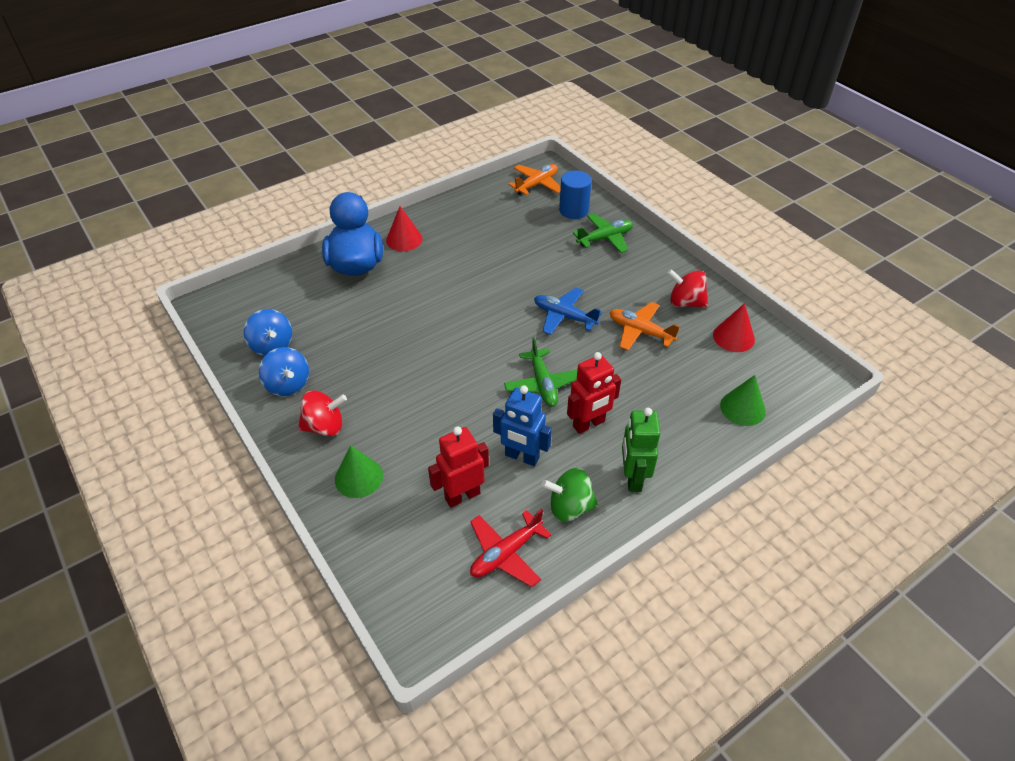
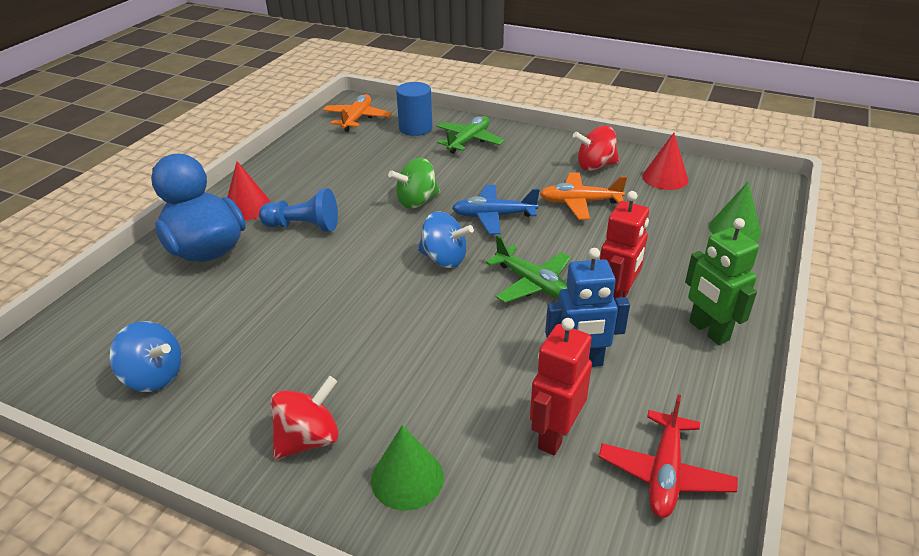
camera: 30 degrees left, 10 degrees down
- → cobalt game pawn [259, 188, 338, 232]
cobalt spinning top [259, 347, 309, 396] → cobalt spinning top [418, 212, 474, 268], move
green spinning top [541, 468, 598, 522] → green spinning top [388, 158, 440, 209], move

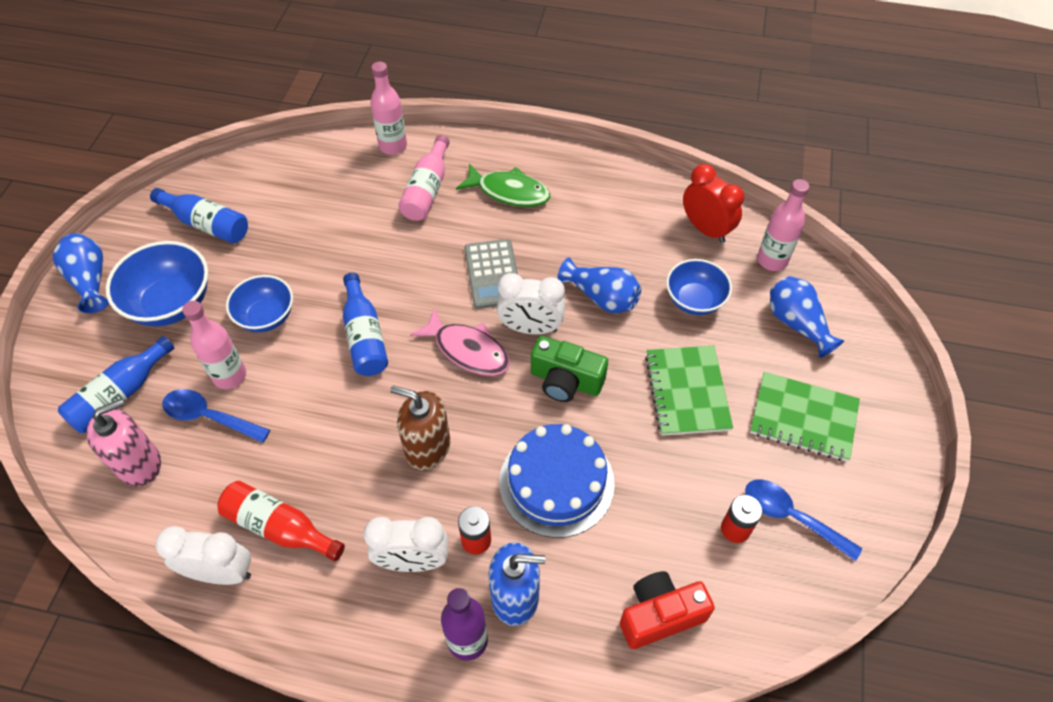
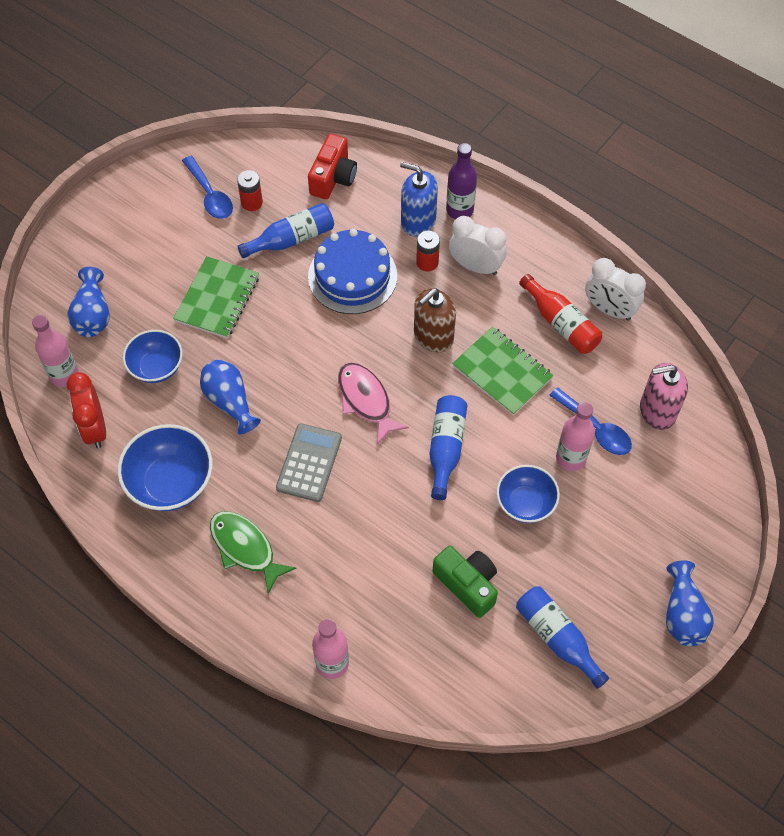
camera: 155 degrees left, 5 degrees up
pink flask [398, 135, 450, 221] → -
snow-white clock [497, 273, 565, 335] → -
cobalt flask [58, 336, 174, 433] → cobalt flask [238, 203, 334, 258], move
cobalt serving bowl [106, 241, 208, 326] → cobalt serving bowl [118, 424, 212, 511], move
green photo camera [531, 336, 608, 402] → green photo camera [433, 546, 498, 618], move
green exercise book [750, 372, 860, 461] → green exercise book [452, 326, 554, 416], move
brown pump bottle [390, 386, 450, 470] → brown pump bottle [414, 288, 456, 352], 90 degrees clockwise
crimson photo camera [620, 571, 715, 649] → crimson photo camera [308, 134, 357, 199], 75 degrees counterclockwise

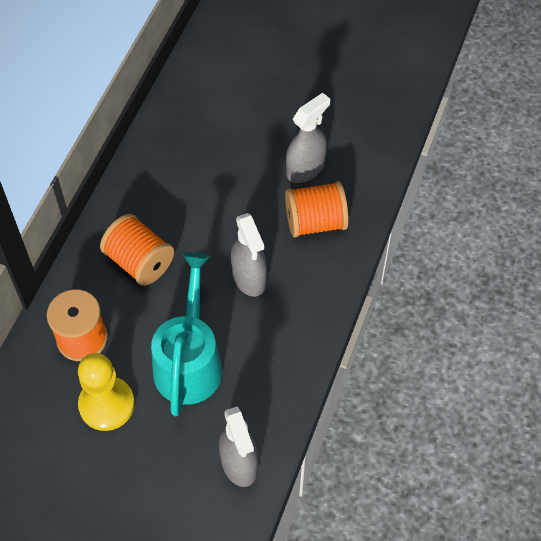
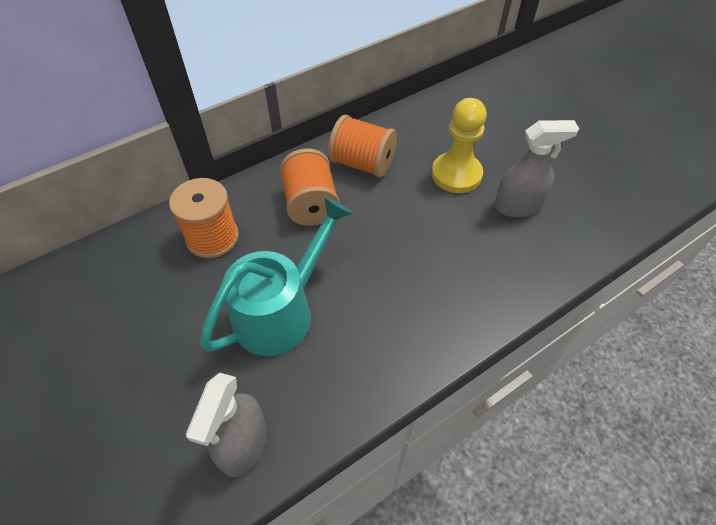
camera: 35 degrees right, 5 degrees down
ash-grey sprayer [231, 213, 267, 297] → -
golden game pawn [78, 353, 135, 431] → golden game pawn [432, 98, 487, 193], move
orange-coloured spool [285, 181, 349, 237] → orange-coloured spool [328, 115, 397, 177], move

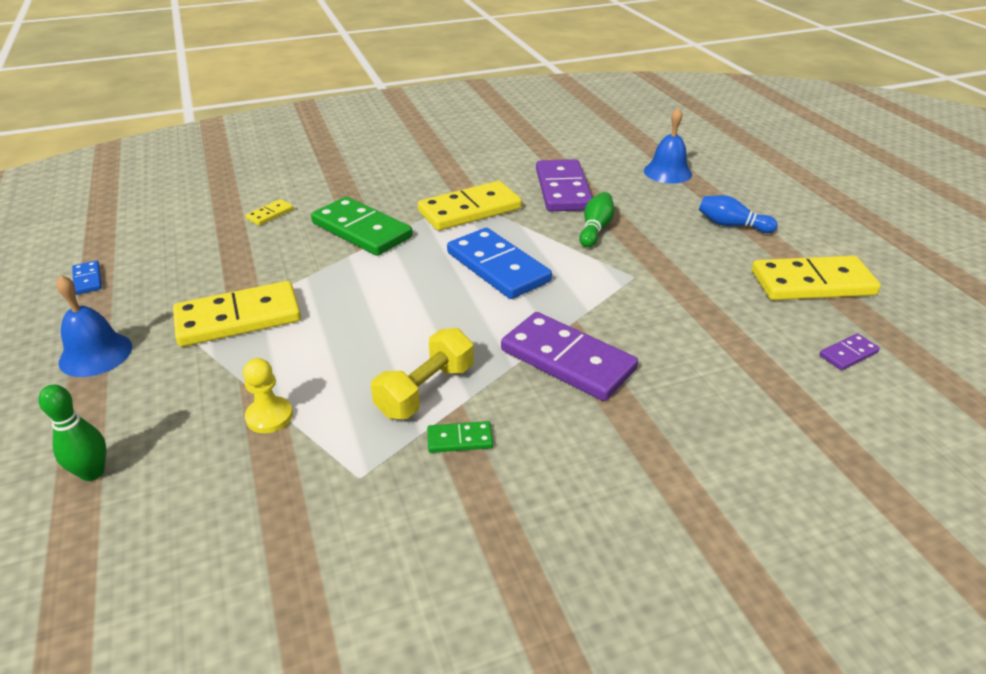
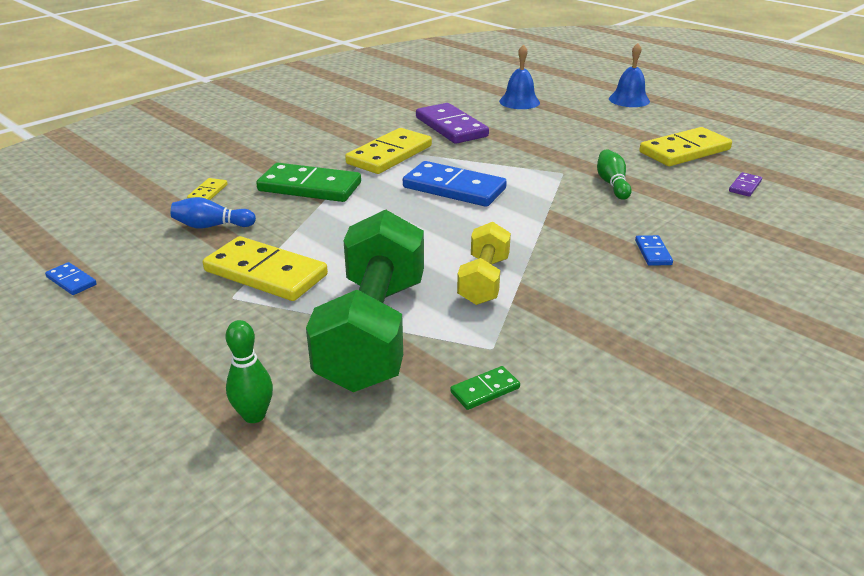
camera: 25 degrees left, 5 degrees down
purple domino tile [501, 312, 638, 401] → -
- → cobalt domino tile [635, 235, 673, 266]
cobalt school bell [56, 275, 132, 377] → cobalt school bell [609, 43, 650, 107], move
green domino tile [427, 421, 493, 453] → green domino tile [450, 366, 520, 410], move
green tenpin [579, 192, 614, 247] → green tenpin [597, 149, 632, 200], move
cobalt tenpin [699, 195, 778, 233] → cobalt tenpin [171, 197, 256, 229], move
golden game pawn [243, 358, 293, 434] → green free weight [306, 209, 424, 392]
golden domino tile [173, 281, 301, 347] → golden domino tile [203, 236, 328, 301], 75 degrees clockwise

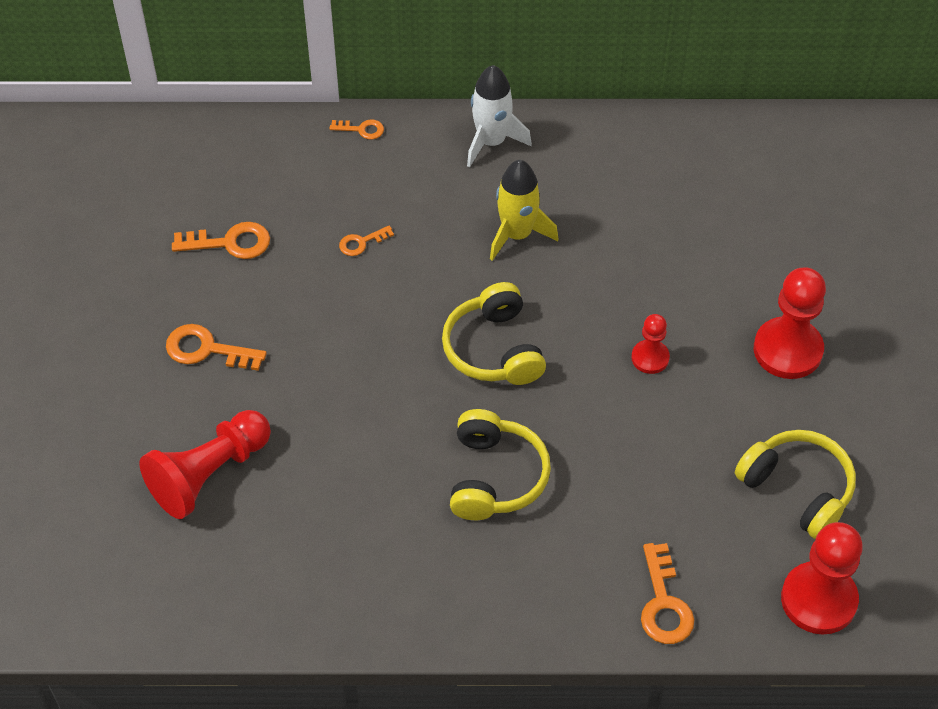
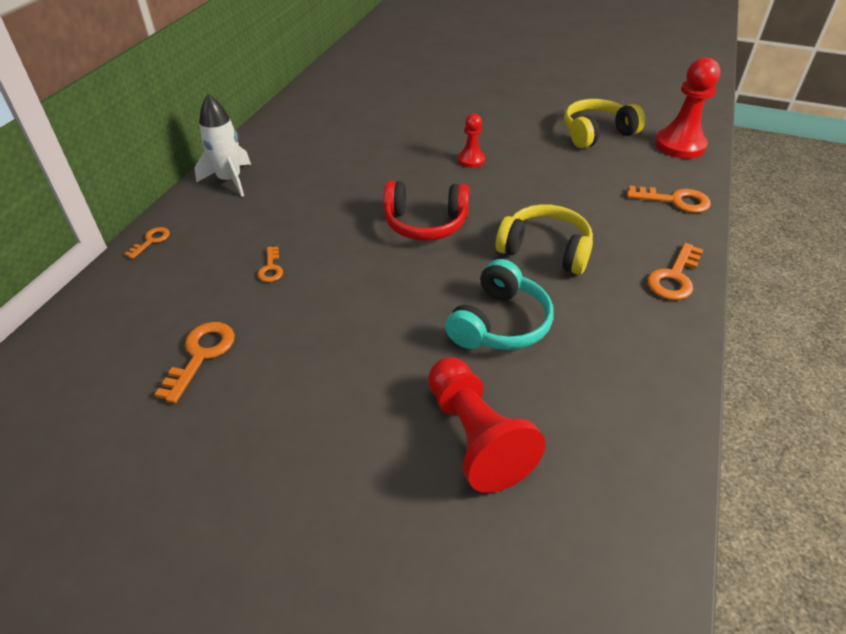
camera: 70 degrees left, 10 degrees down
golden rocket [490, 160, 559, 261] → -
crimson game pawn [754, 267, 826, 379] → -
- → teal headset [445, 259, 554, 350]
orange-coloured key [166, 324, 267, 371] → orange-coloured key [647, 243, 703, 300], move
golden headset [442, 282, 546, 385] → crimson headset [383, 181, 469, 241]

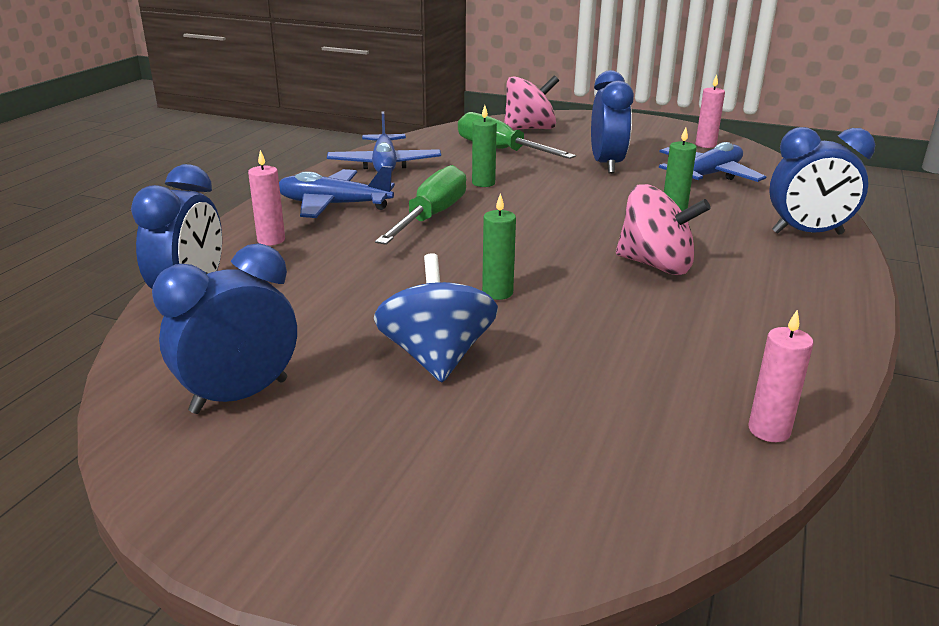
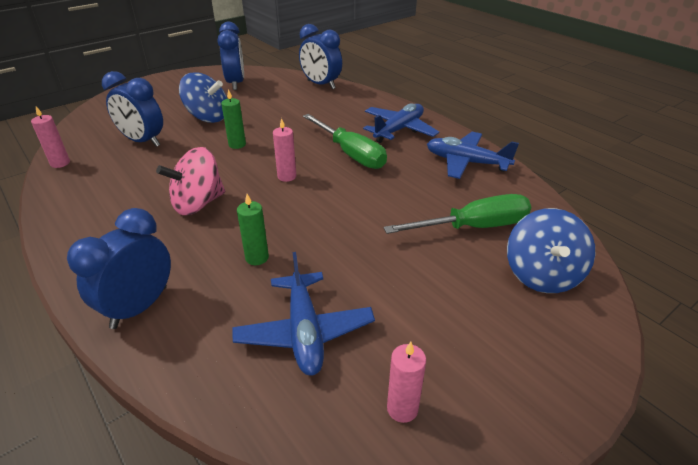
camera: 120 degrees right, 10 degrees up
green wax candle [472, 105, 497, 187] → -
pink wax candle [248, 150, 285, 246] → pink wax candle [273, 118, 296, 182], move
cobalt clock [591, 70, 634, 174] → cobalt clock [102, 71, 163, 147], move
pink spinning top [504, 75, 559, 130] → cobalt spinning top [507, 208, 595, 293]

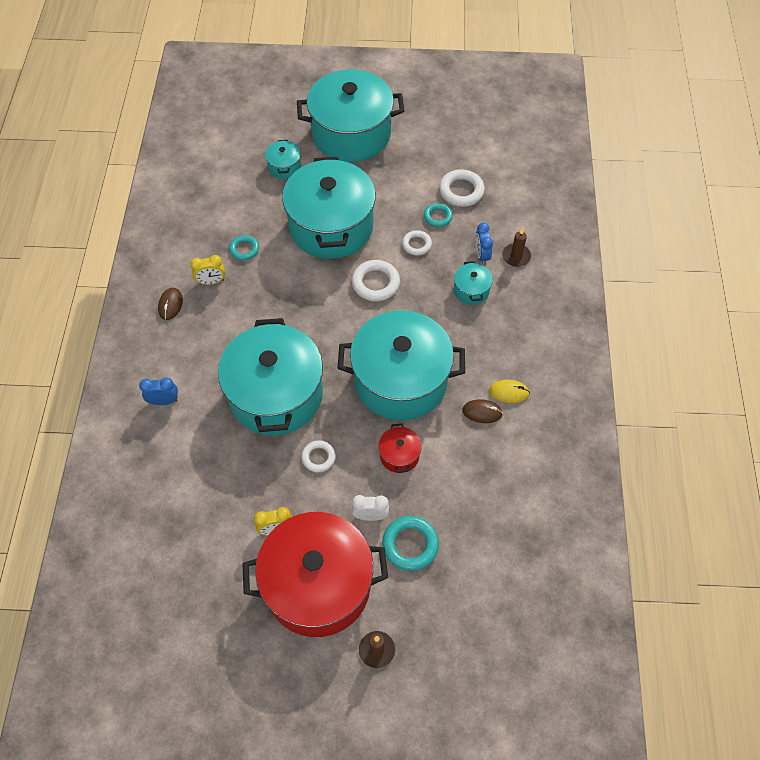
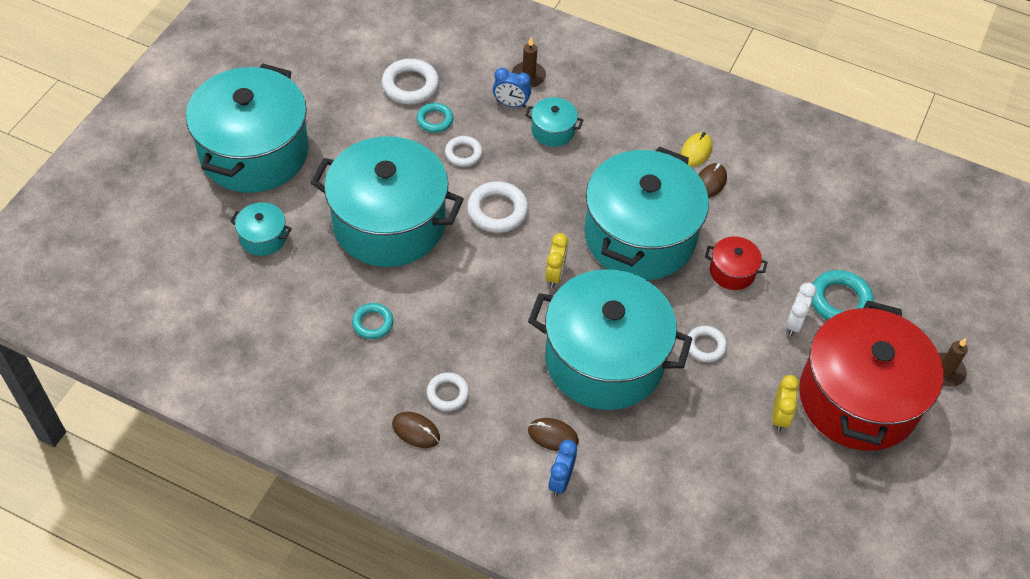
camera: 70 degrees left, 5 degrees down
- → snow-white hoop [427, 373, 469, 411]
- → brown PC mouse [528, 418, 579, 451]
golden clock [190, 255, 225, 285] → golden clock [545, 233, 568, 288], move

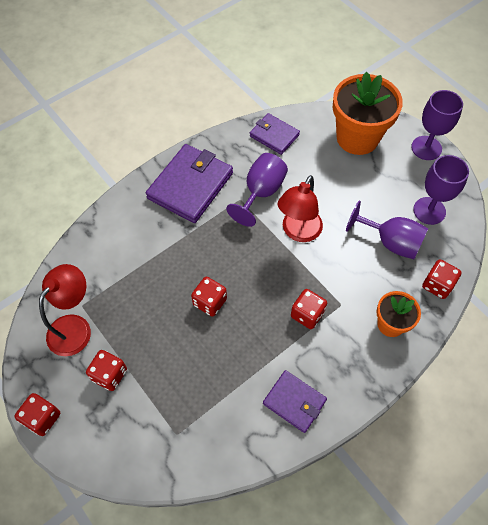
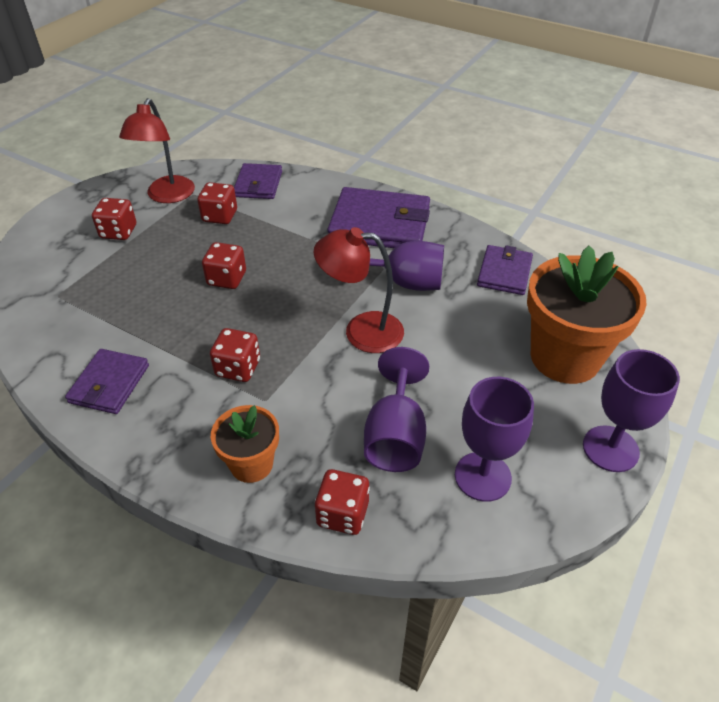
camera: 70 degrees right, 15 degrees down
- → purple wallet [234, 163, 282, 199]
crimson game die [14, 393, 60, 436] → crimson game die [197, 182, 237, 224], move
crimson desk lamp [39, 264, 91, 356] → crimson desk lamp [119, 98, 195, 203], 90 degrees clockwise

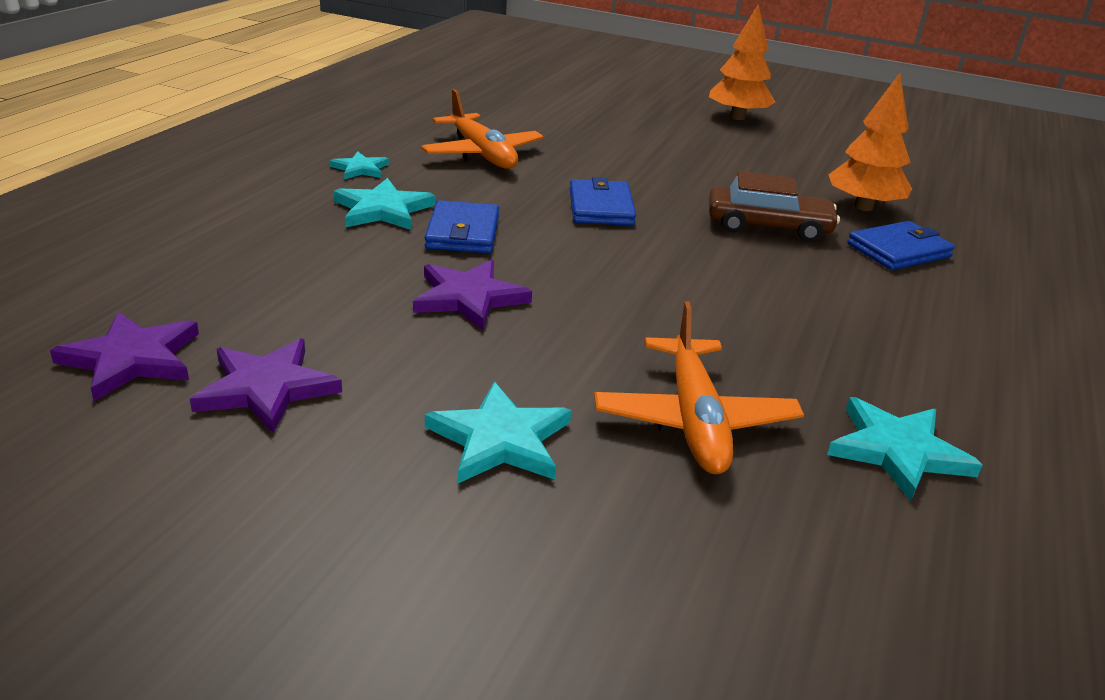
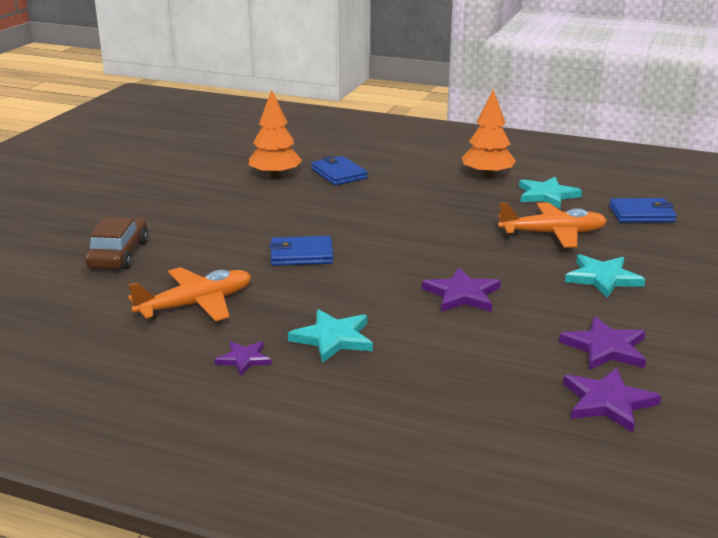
camera: 90 degrees left, 5 degrees down
cobalt wallet [425, 200, 499, 253] → cobalt wallet [609, 198, 676, 223], move
orange-coloured toy tree [709, 3, 775, 120] → orange-coloured toy tree [462, 89, 516, 178], move
brown car [709, 171, 840, 242] → brown car [85, 217, 148, 269], move
teal five-pointed star [330, 151, 389, 180] → purple five-pointed star [214, 341, 272, 376]

